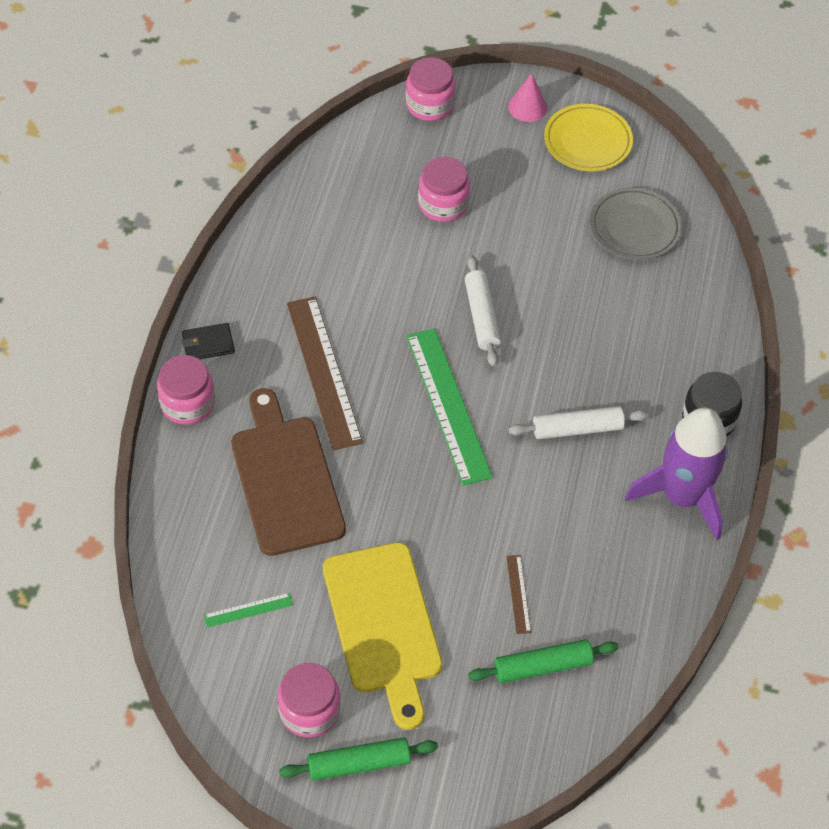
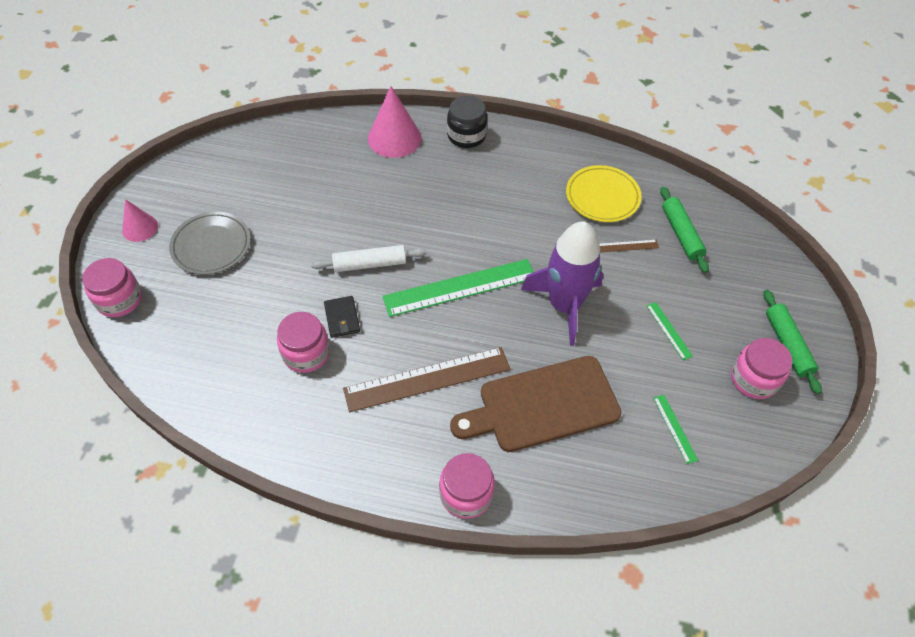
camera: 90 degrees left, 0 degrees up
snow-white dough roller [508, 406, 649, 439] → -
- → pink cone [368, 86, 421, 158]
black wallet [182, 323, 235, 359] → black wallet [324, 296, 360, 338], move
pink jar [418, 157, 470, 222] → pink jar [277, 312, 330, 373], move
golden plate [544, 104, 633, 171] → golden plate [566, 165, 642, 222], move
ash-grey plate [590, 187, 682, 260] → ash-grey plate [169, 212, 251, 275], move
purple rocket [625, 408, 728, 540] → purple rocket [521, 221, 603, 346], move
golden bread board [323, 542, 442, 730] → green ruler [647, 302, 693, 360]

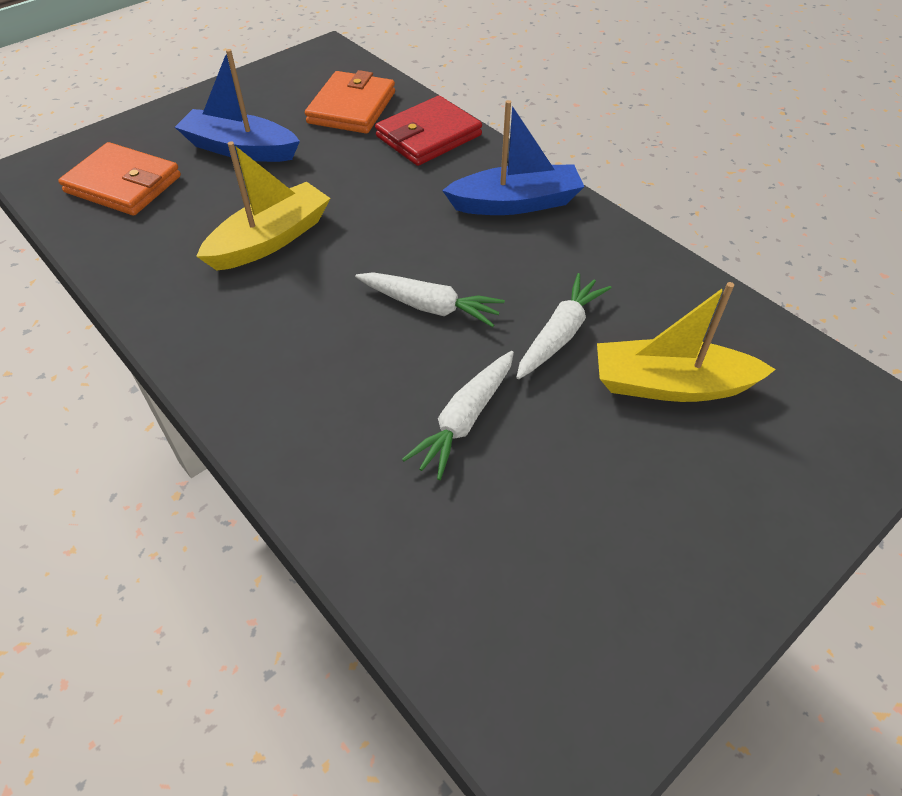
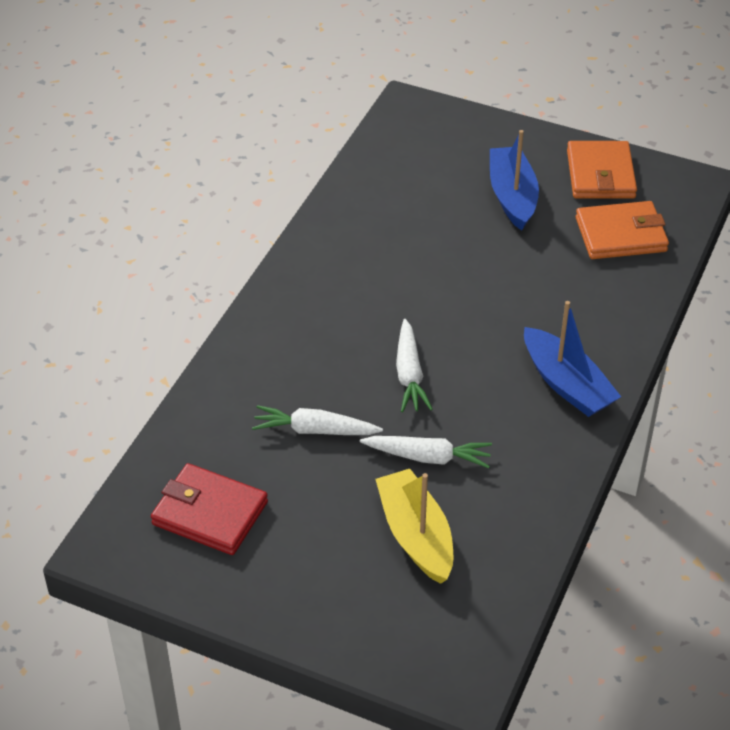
camera: 65 degrees right, 5 degrees down
golden toy boat [196, 141, 330, 271] → -
orange-coloured wallet [58, 142, 181, 216] → orange-coloured wallet [567, 141, 637, 199], move
crimson wallet [375, 96, 482, 166] → crimson wallet [151, 463, 268, 555], move

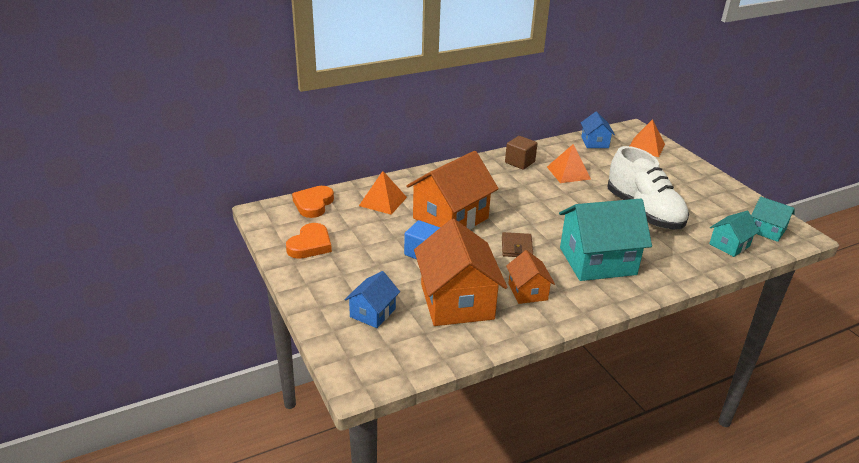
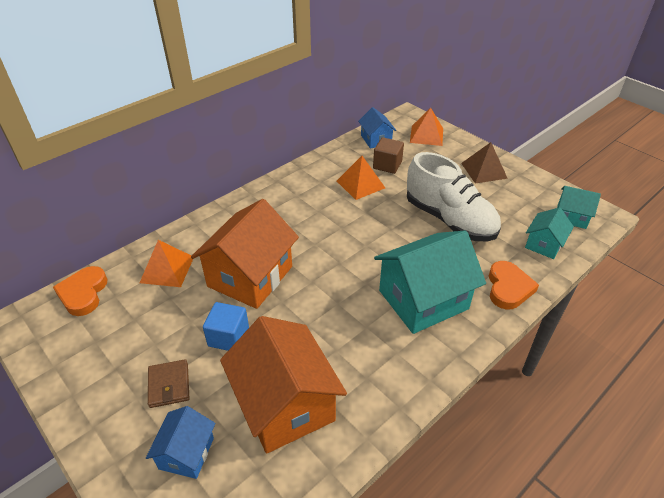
camera: 15 degrees left, 10 degrees up
orange-coloured toy house [506, 250, 555, 304] → -
- → brown pyramid shape [461, 142, 508, 184]
orange-coloured heart shape [286, 223, 332, 259] → orange-coloured heart shape [489, 261, 539, 309], move
brown wallet [502, 232, 533, 257] → brown wallet [148, 359, 190, 408], move
brown solid cube [505, 136, 538, 170] → brown solid cube [373, 137, 404, 174], move

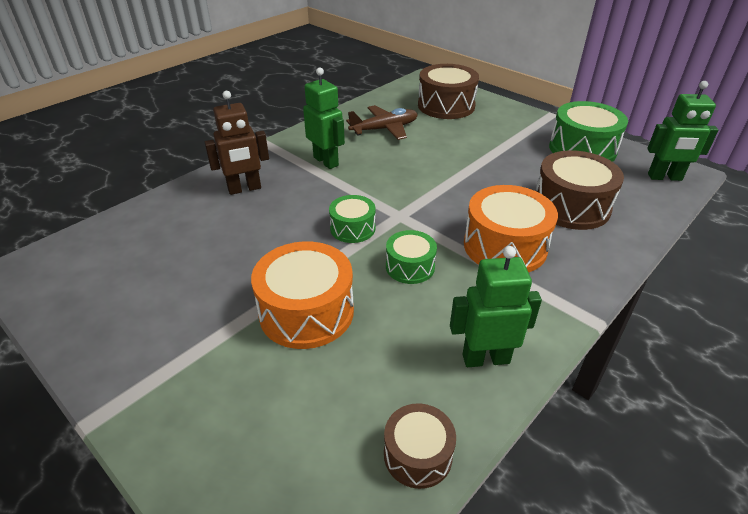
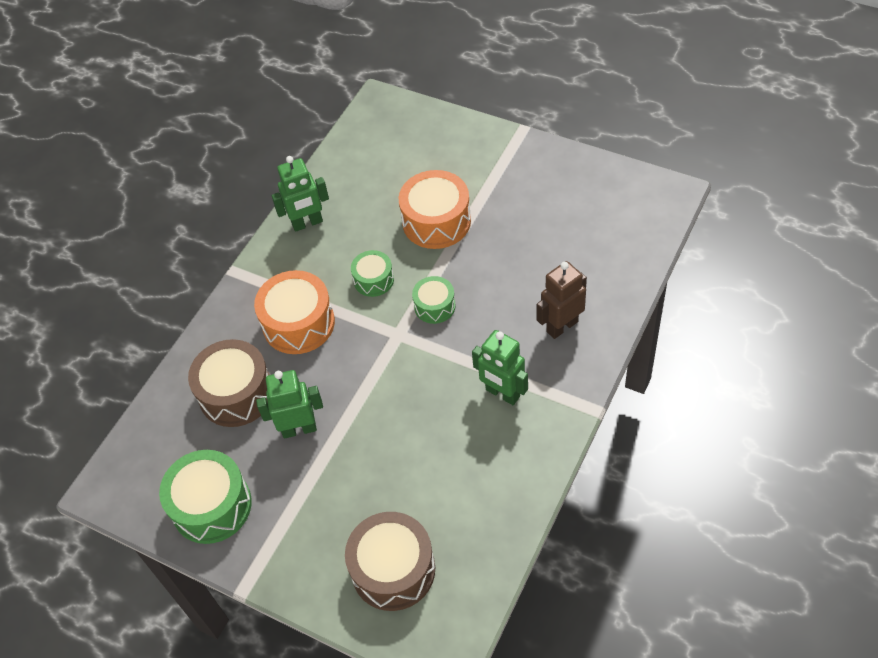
camera: 170 degrees right, 15 degrees up
brown toy plane [346, 105, 418, 140] → -
brown snare drum [384, 404, 456, 489] → -
green toy robot [647, 81, 718, 181] → green toy robot [256, 370, 323, 439], move

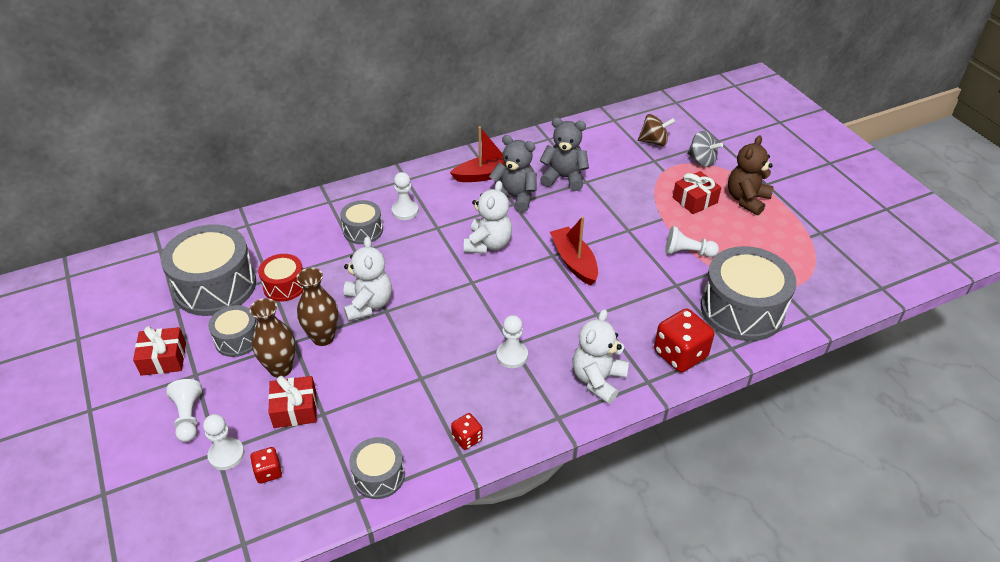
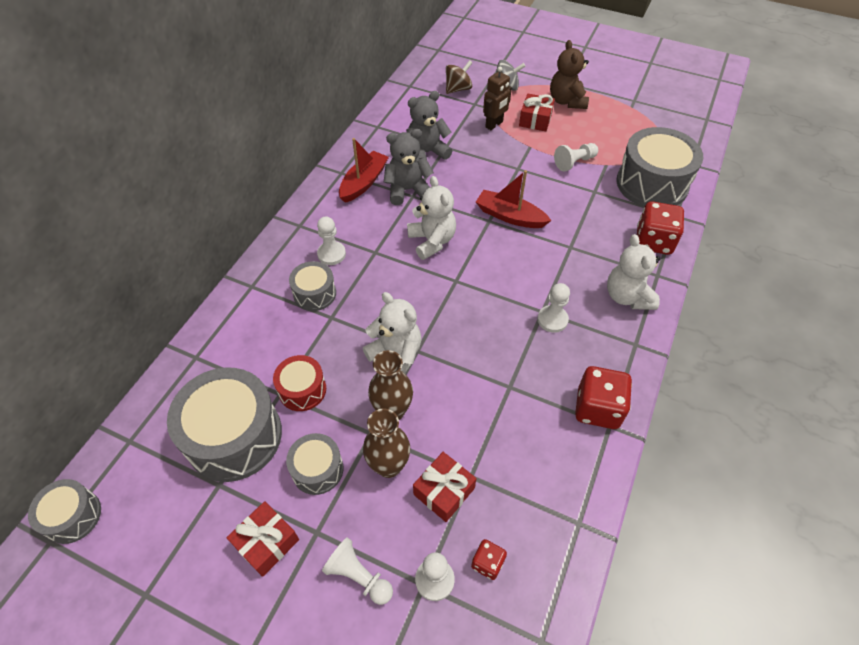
camera: 40 degrees left, 10 degrees up
- → brown toy robot [483, 66, 512, 130]
ash-grey snare drum [349, 437, 405, 499] → ash-grey snare drum [28, 479, 101, 544], move
crimson game die [451, 413, 483, 450] → crimson game die [575, 366, 632, 429], x1.91

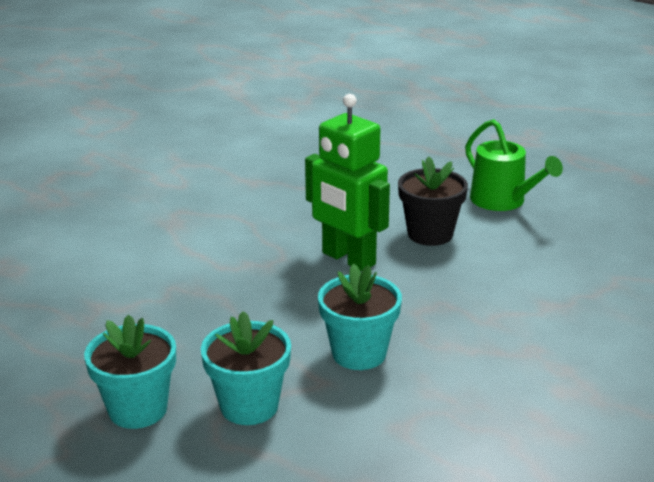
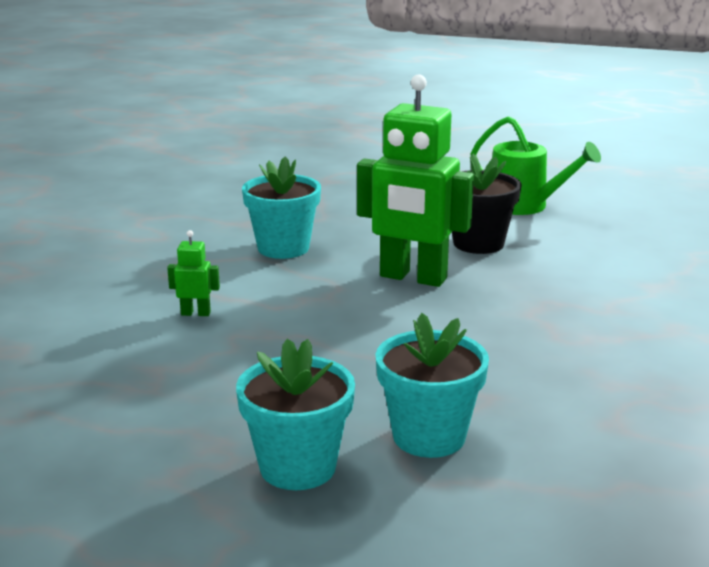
camera: 20 degrees left, 5 degrees down
- → green toy robot [167, 230, 220, 316]
teal plant pot [318, 264, 402, 370] → teal plant pot [242, 156, 321, 259], move

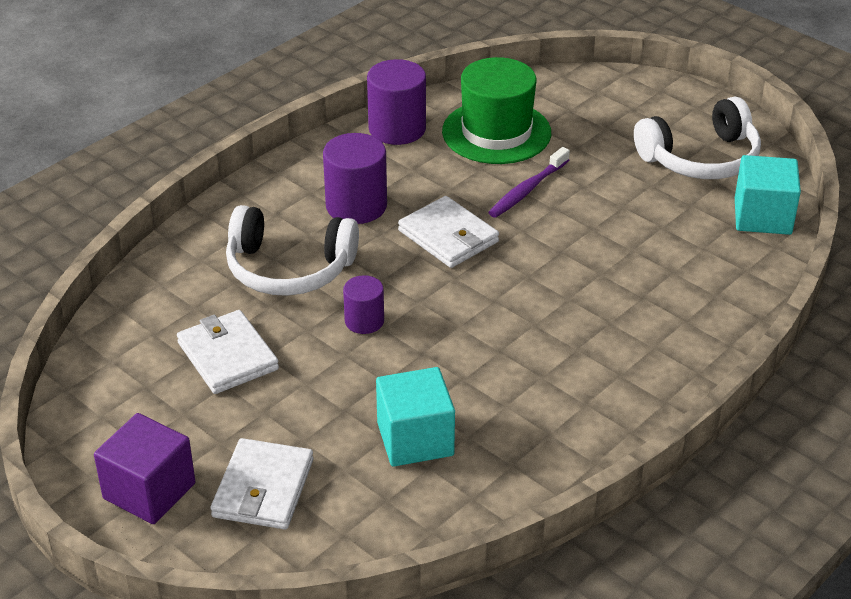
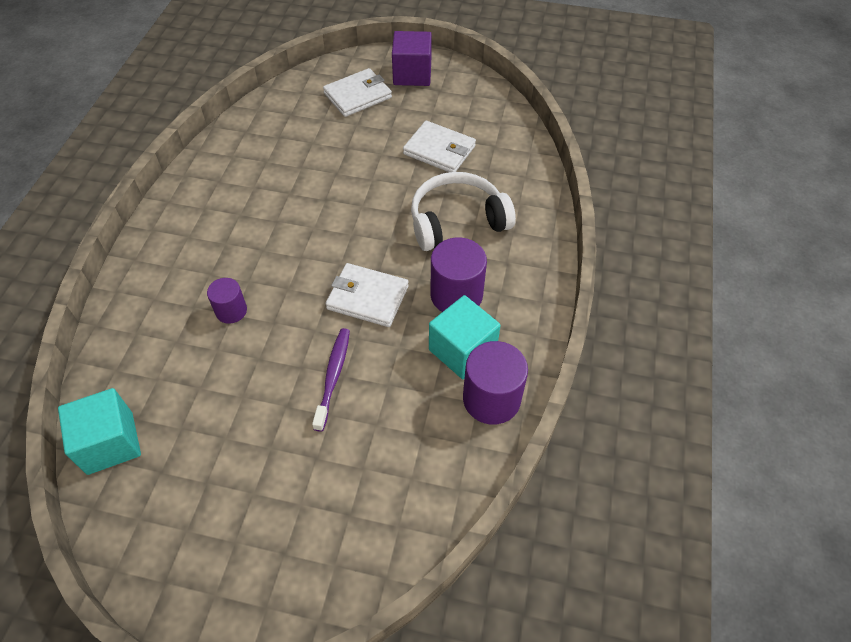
camera: 150 degrees right, 15 degrees up
green top hat [442, 57, 551, 164] → -
snow-white headset [634, 96, 761, 179] → -
purple cylinder [343, 275, 384, 334] → purple cylinder [207, 278, 247, 324], move
teal solid cube [376, 367, 455, 467] → teal solid cube [429, 295, 501, 379], move
snow-white wallet [210, 438, 313, 529] → snow-white wallet [323, 68, 392, 117], 75 degrees clockwise

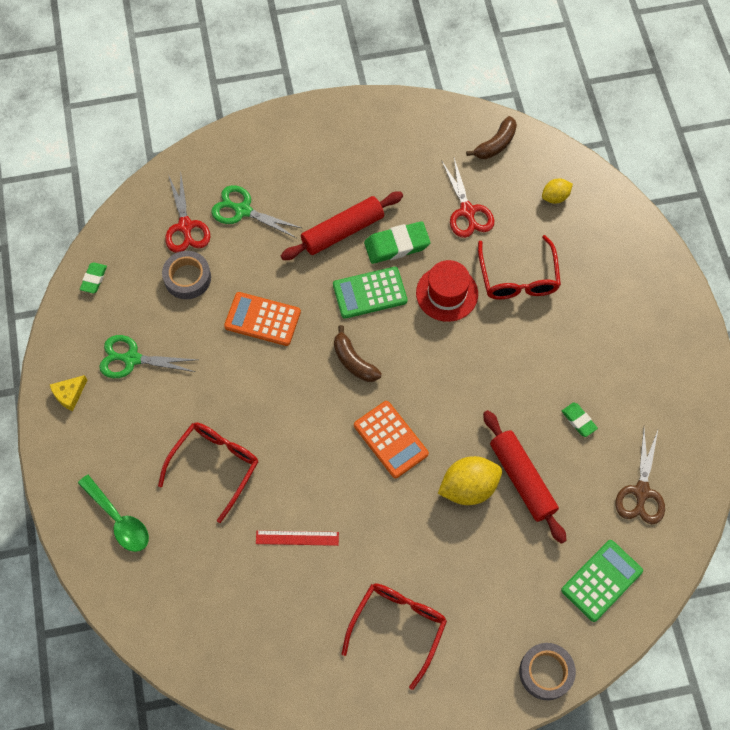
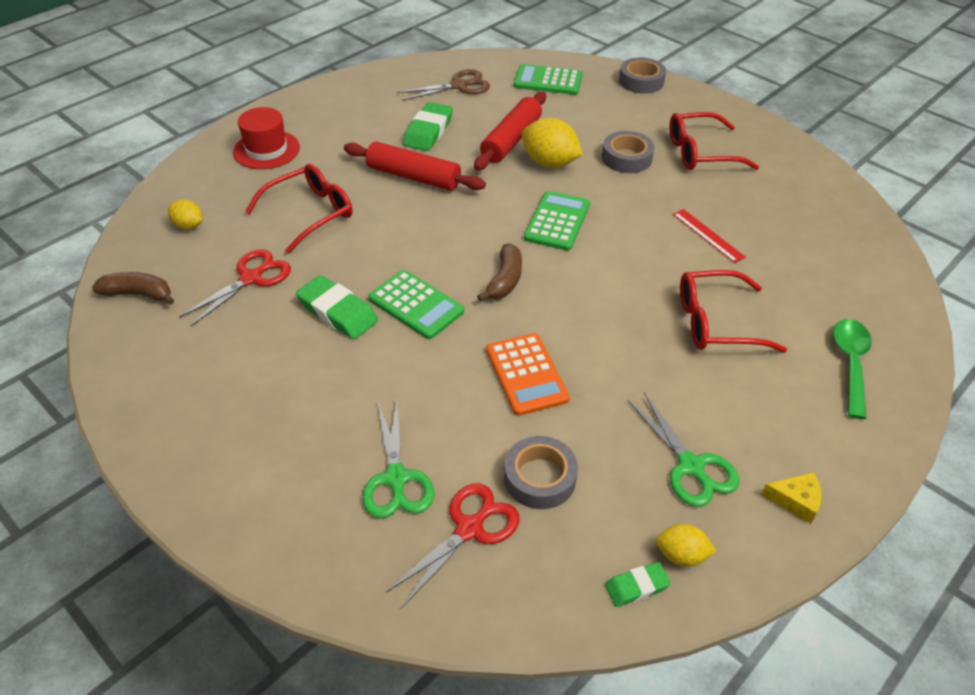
camera: 125 degrees left, 20 degrees down
- → ash-grey tape [602, 131, 654, 173]
- → golden citrus fruit [656, 524, 716, 567]
crimson dough roller [281, 192, 403, 260] → crimson dough roller [344, 142, 486, 191], move
crimson top hat [416, 260, 478, 322] → crimson top hat [233, 107, 300, 169], move
orange-coloured pocket calculator [354, 401, 429, 478] → green pocket calculator [524, 191, 590, 251]
green eraser [562, 403, 598, 437] → green eraser [403, 102, 453, 151], x1.77

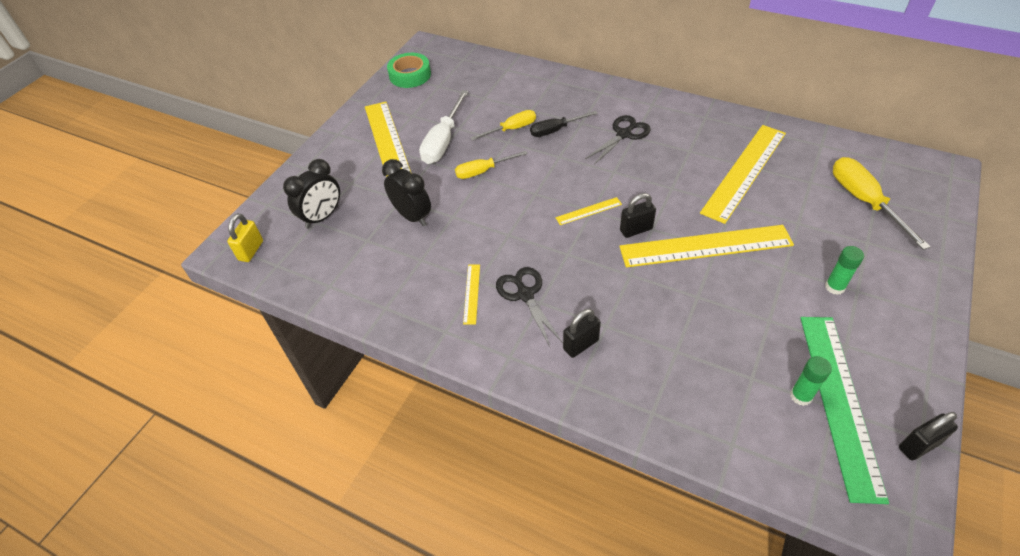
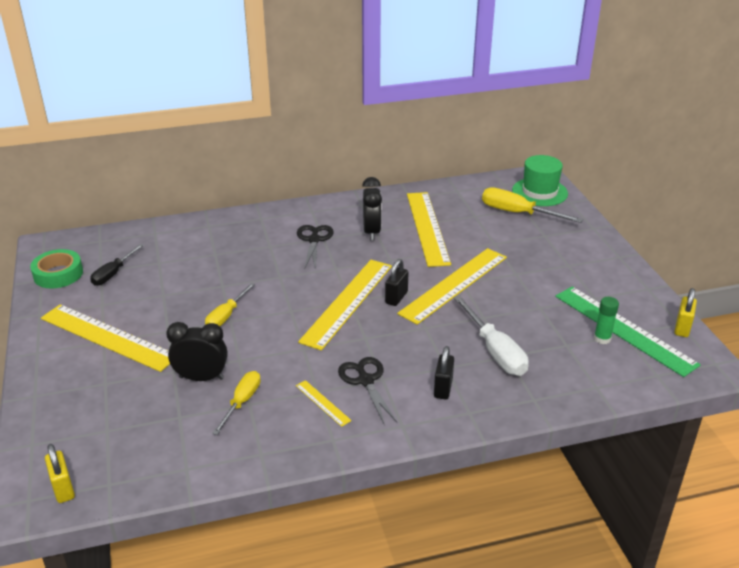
camera: 45 degrees left, 15 degrees down
green stick of glue [825, 246, 864, 295] → -
- → green top hat [512, 155, 568, 206]
black clock [283, 159, 340, 229] → black clock [362, 177, 382, 241], move
snow-white hand screwdriver [419, 90, 468, 164] → snow-white hand screwdriver [453, 295, 529, 376], move
golden hand screwdriver [471, 110, 536, 141] → golden hand screwdriver [212, 371, 261, 435], move
black hand screwdriver [530, 111, 598, 137] → black hand screwdriver [90, 244, 144, 286], move
black lock [899, 412, 958, 461] → golden lock [674, 288, 697, 337]
black shears [496, 267, 563, 347] → black shears [338, 357, 397, 425], 45 degrees clockwise
golden ruler [555, 197, 622, 225] → golden ruler [298, 260, 392, 351], x2.34

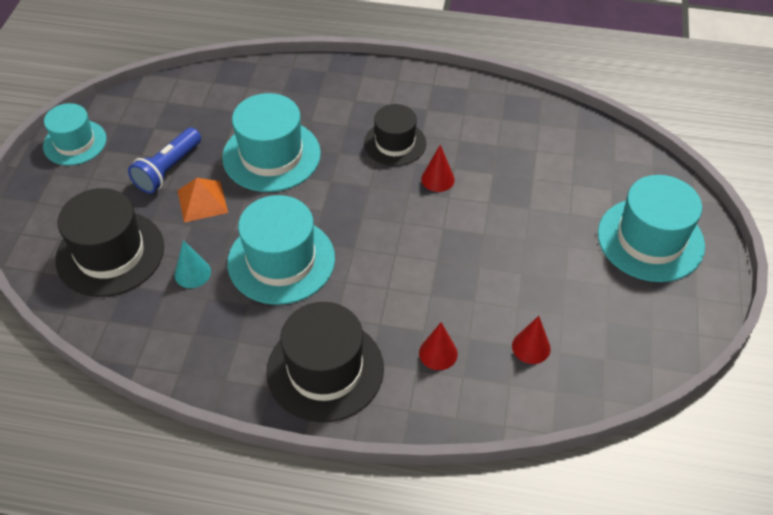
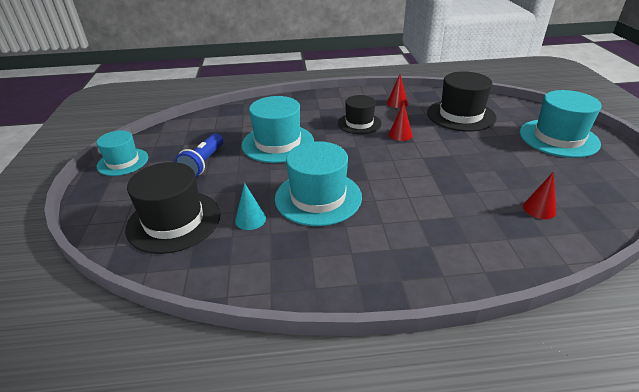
camera: 15 degrees left, 15 degrees down
orange-coloured pyramid shape [177, 178, 228, 222] → -
black top hat [267, 302, 384, 423] → black top hat [427, 71, 497, 132], move
crimson cone [419, 322, 458, 370] → crimson cone [387, 74, 408, 108], move

